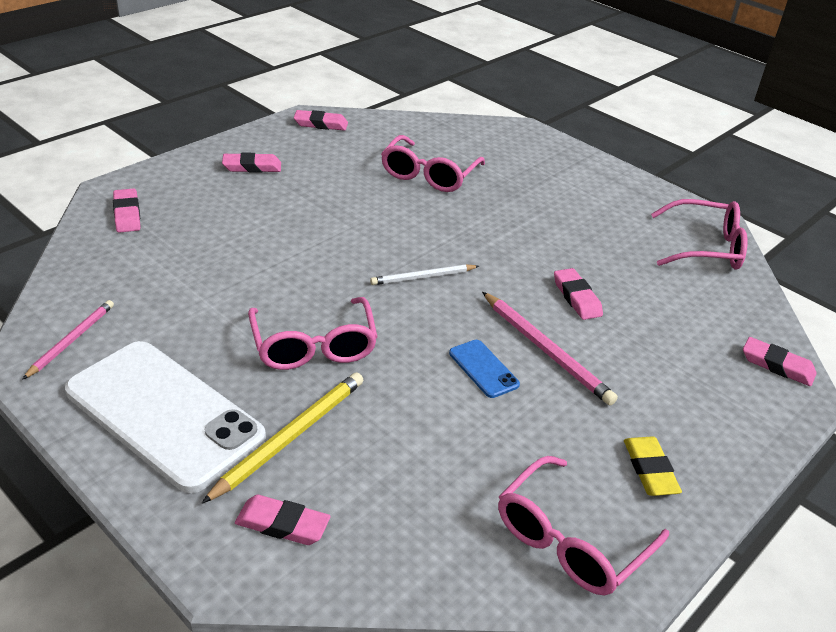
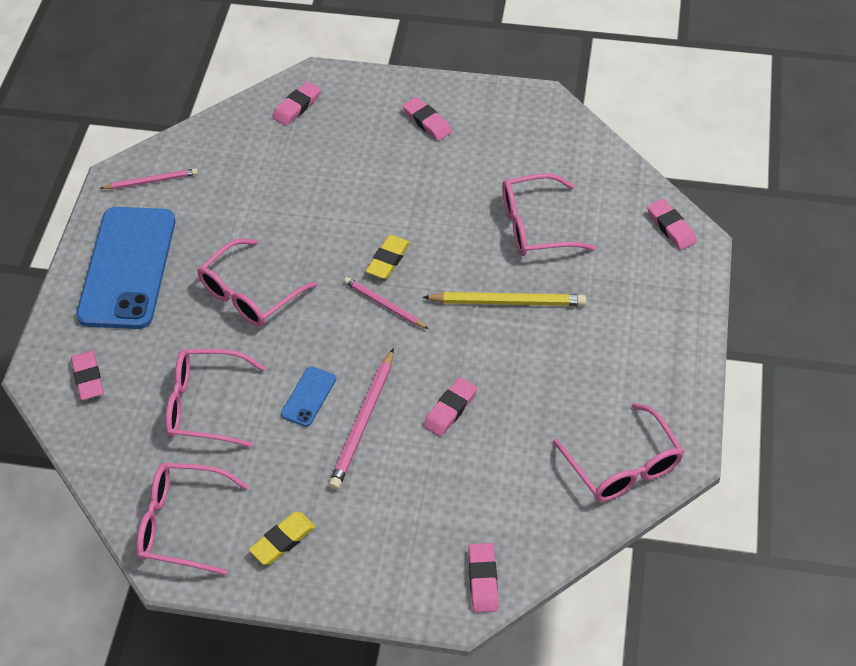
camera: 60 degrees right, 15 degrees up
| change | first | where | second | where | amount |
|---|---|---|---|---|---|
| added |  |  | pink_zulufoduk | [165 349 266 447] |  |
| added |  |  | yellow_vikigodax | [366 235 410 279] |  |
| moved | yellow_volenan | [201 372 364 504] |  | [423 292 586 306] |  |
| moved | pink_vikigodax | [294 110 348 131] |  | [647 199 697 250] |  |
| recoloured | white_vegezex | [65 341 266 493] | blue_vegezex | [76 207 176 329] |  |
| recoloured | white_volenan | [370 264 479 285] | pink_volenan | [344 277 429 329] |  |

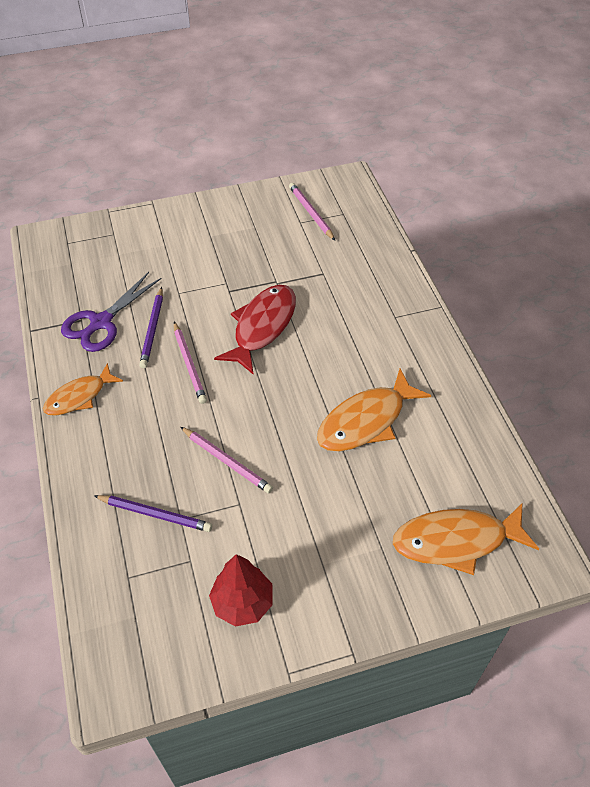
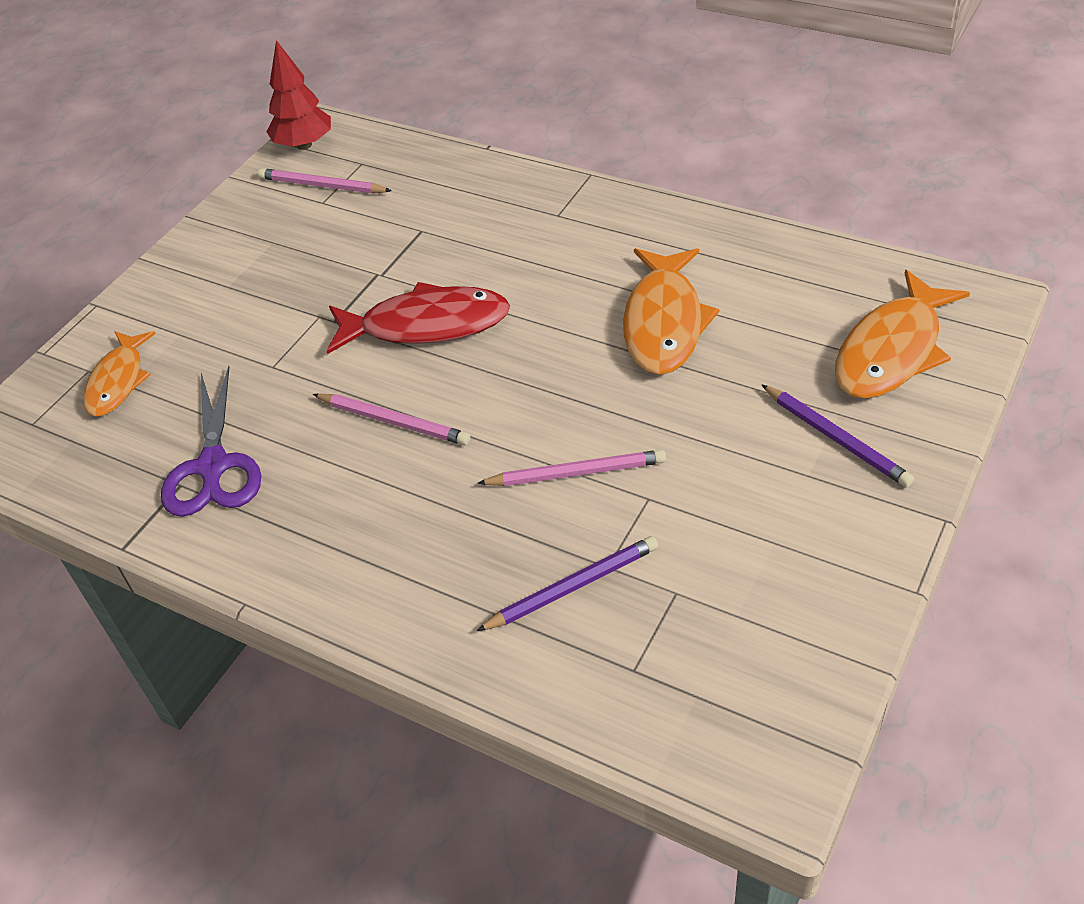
camera: 40 degrees left, 5 degrees down
| change | first | where | second | where | amount |
|---|---|---|---|---|---|
| moved | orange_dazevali | [43 363 123 416] |  | [83 331 156 417] |  |
| moved | purple_volenan | [139 287 163 368] |  | [762 385 914 487] |  |
| moved | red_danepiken | [209 554 272 627] |  | [266 40 331 150] |  |
| turned | red_dazevali | [214 285 296 375] |  | [327 282 510 354] | 105 degrees clockwise |

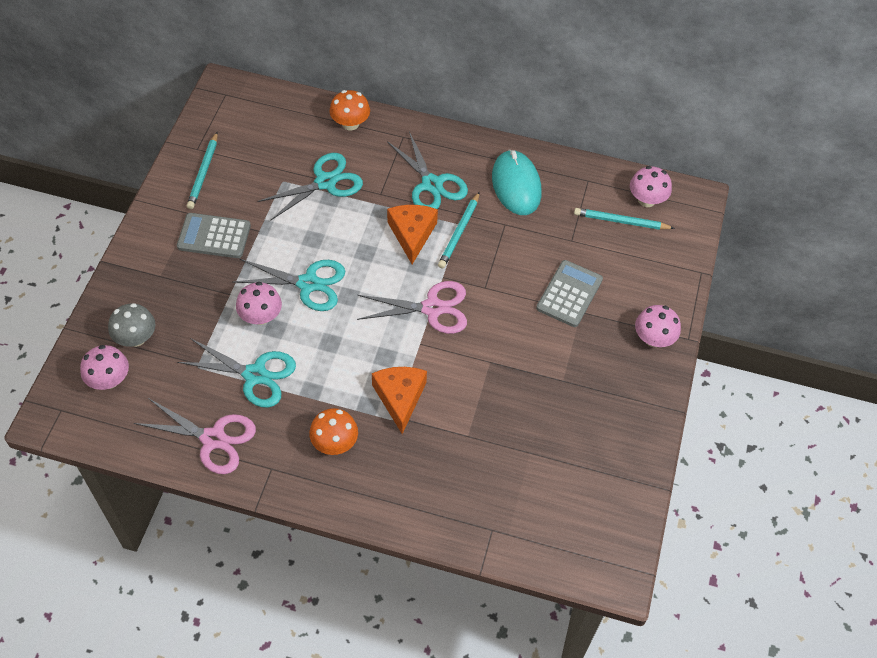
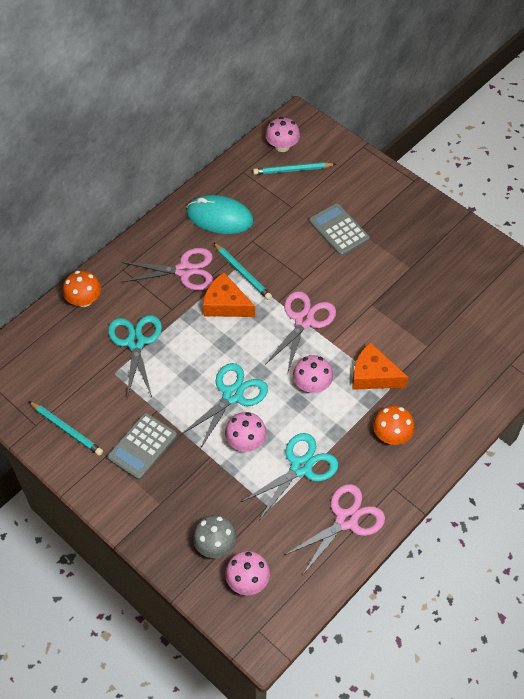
camera: 60 degrees left, 0 degrees up
| change | first | where | second | where | amount |
|---|---|---|---|---|---|
| moved | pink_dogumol | [635 305 681 347] |  | [293 355 333 393] |  |
| recoloured | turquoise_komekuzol | [387 132 468 209] | pink_komekuzol | [121 248 213 291] |  |
| turned | turquoise_volenan | [574 208 675 230] |  | [253 162 336 175] | 45 degrees clockwise |

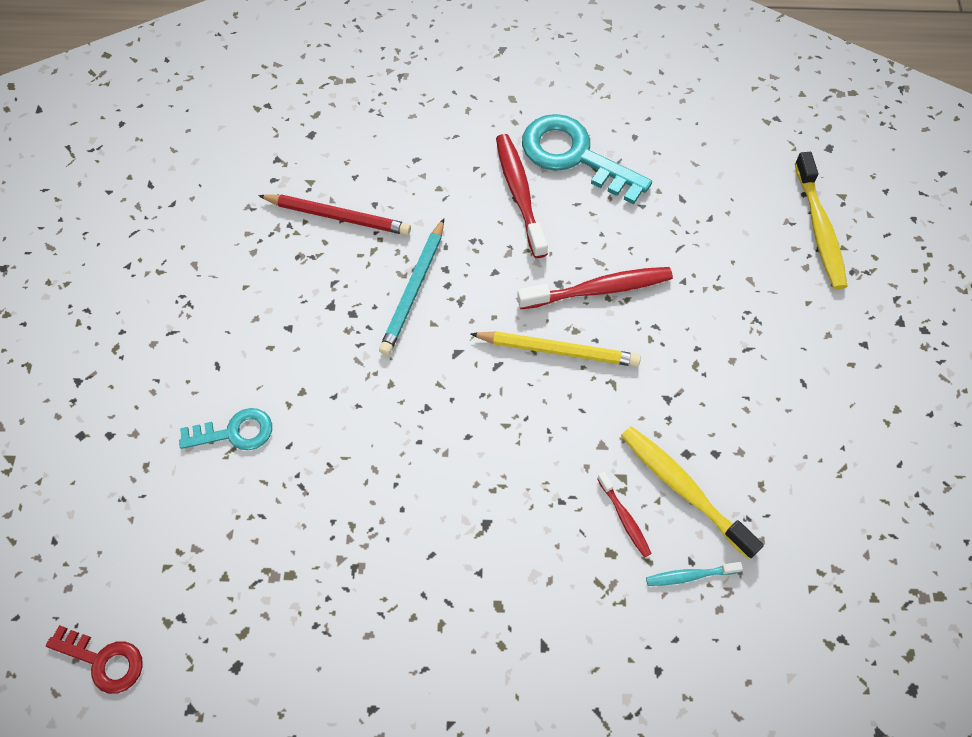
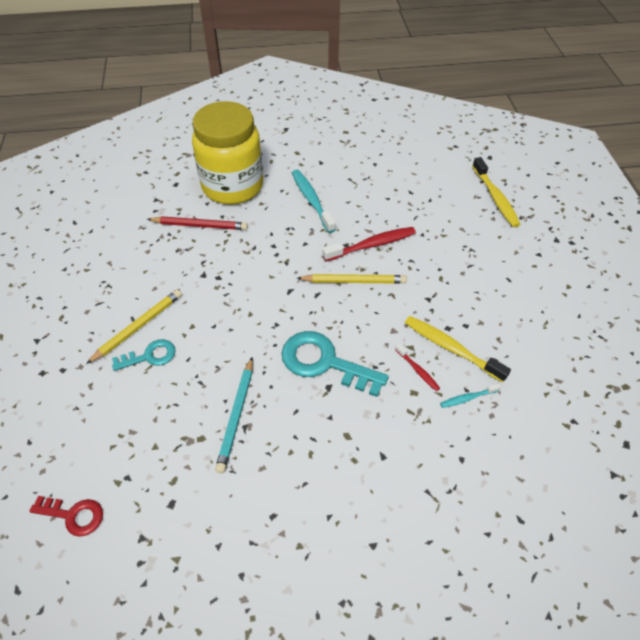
camera: 10 degrees left, 10 degrees down
| change | first | where | second | where | amount |
|---|---|---|---|---|---|
| added |  |  | yellow_volenan | [86 289 182 364] |  |
| added |  |  | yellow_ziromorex | [192 101 263 205] |  |
| moved | turquoise_volenan | [379 218 444 355] |  | [215 358 253 473] |  |
| moved | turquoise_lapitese | [522 114 652 205] |  | [282 331 389 397] |  |
| recoloured | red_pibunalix | [496 134 548 258] | turquoise_pibunalix | [292 169 336 233] |  |

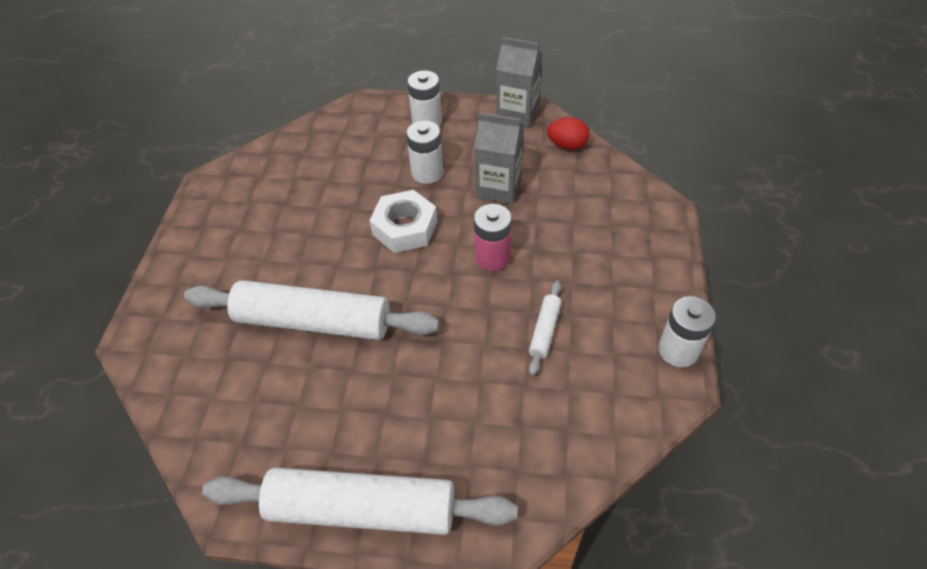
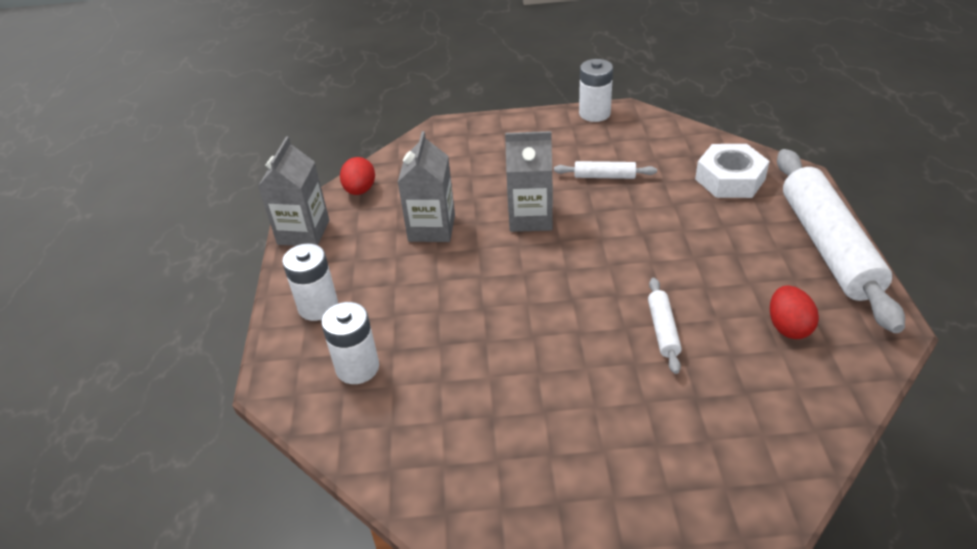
camera: 100 degrees left, 10 degrees down
| change | first | where | second | where | amount |
|---|---|---|---|---|---|
| added |  |  | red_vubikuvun | [770 285 819 339] |  |
| moved | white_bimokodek | [369 190 437 253] |  | [695 144 770 198] |  |
| moved | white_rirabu | [406 120 443 184] |  | [321 302 379 384] |  |
| replaced | pink_rirabu | [474 204 512 271] | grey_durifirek | [505 131 553 232] |  |
| resized | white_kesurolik | [184 280 439 340] |  | [648 278 682 374] | x0.43 |

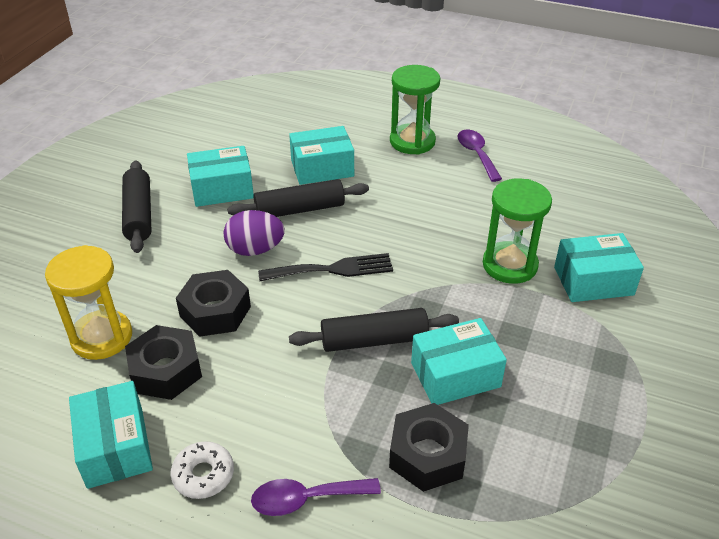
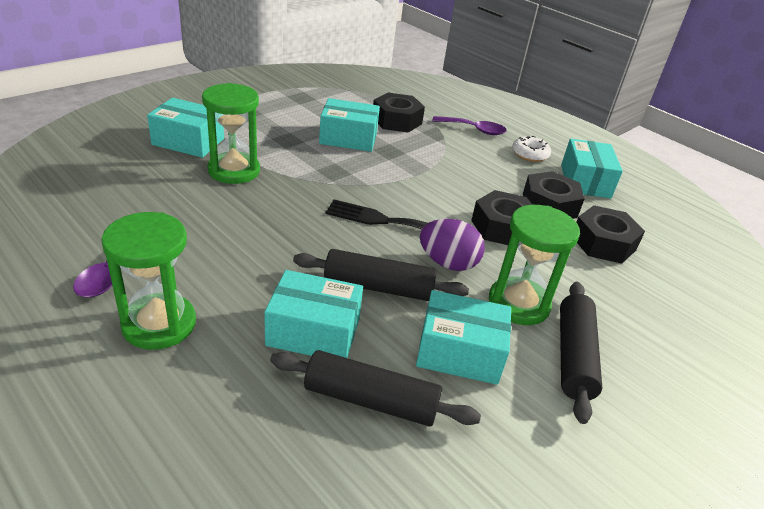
camera: 160 degrees left, 5 degrees down
| change | first | where | second | where | amount |
|---|---|---|---|---|---|
| added |  |  | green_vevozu | [489 205 580 325] |  |
| moved | black_kesurolik | [289 308 459 352] |  | [270 350 481 427] |  |
| replaced | yellow_vevozu | [45 245 132 360] | black_bimokodek | [577 205 645 264] |  |

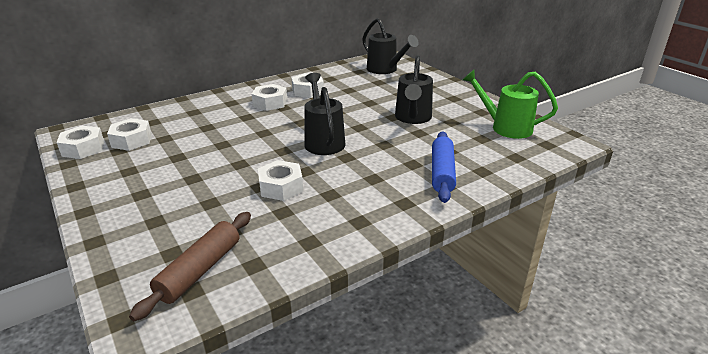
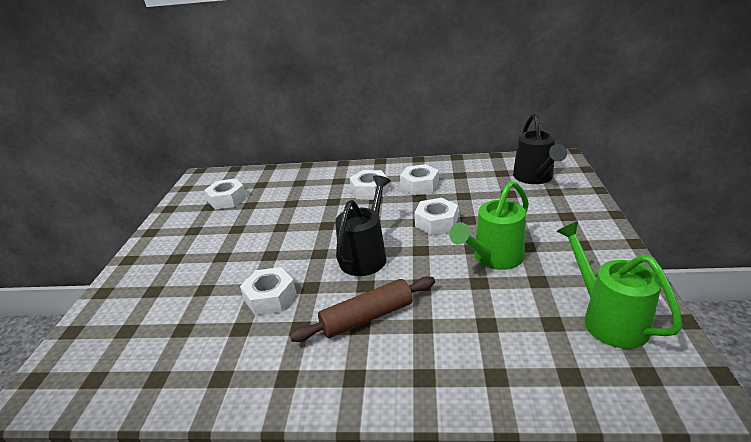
camera: 40 degrees right, 0 degrees up
| change | first | where | second | where | amount |
|---|---|---|---|---|---|
| removed | blue_kesurolik | [432 131 456 203] |  |  |  |
| moved | white_bimokodek | [56 126 104 159] |  | [414 198 458 235] |  |
| moved | brown_kesurolik | [129 212 251 321] |  | [290 276 435 342] |  |
| recoloured | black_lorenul | [395 55 433 124] | green_lorenul | [449 181 529 270] |  |

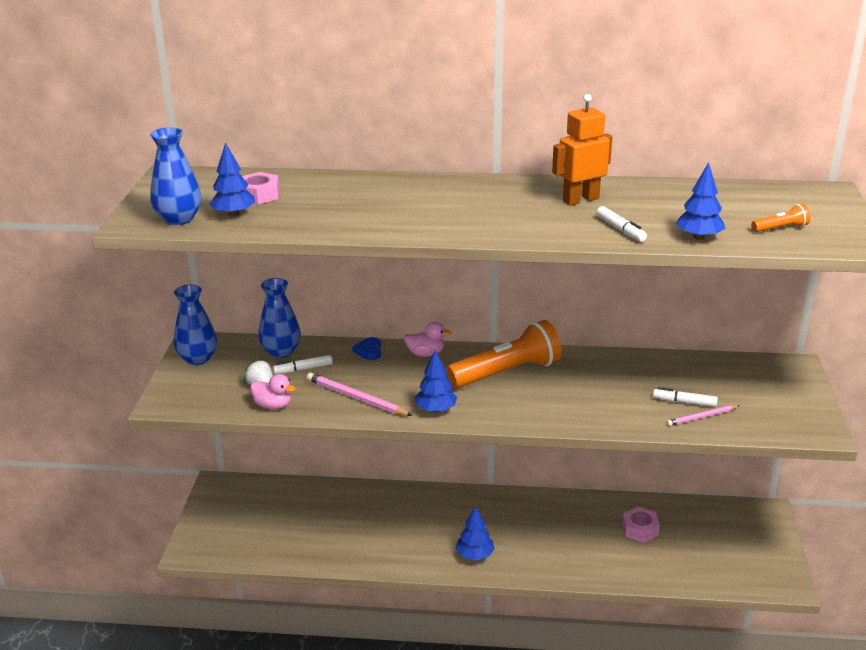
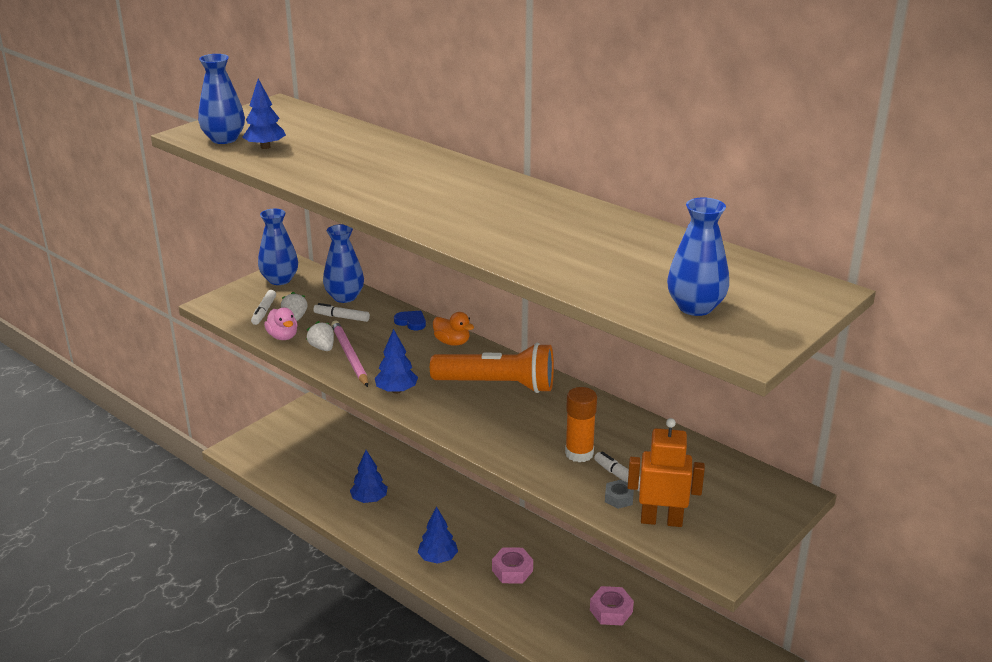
camera: 35 degrees right, 0 degrees up
| change | first | where | second | where | amount |
|---|---|---|---|---|---|
| added |  |  | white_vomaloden | [306 321 334 351] |  |
| added |  |  | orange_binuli | [565 387 597 462] |  |
| moved | pink_bimokodek | [242 172 279 204] |  | [492 547 533 584] |  |
| moved | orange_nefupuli | [552 94 612 206] |  | [627 418 705 527] |  |
| moved | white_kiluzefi | [596 206 647 242] |  | [251 290 276 325] |  |
| moved | blue_danepiken | [676 162 726 240] |  | [350 450 388 503] |  |
| replaced | pink_volenan | [667 405 740 426] | grey_bimokodek | [605 480 634 509] |  |
| replaced | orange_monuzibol | [751 204 811 232] | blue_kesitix | [667 197 729 316] |  |
| recoloured | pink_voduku | [404 322 452 357] | orange_voduku | [433 312 474 346] |  |
| turned | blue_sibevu | [352 337 381 360] |  | [394 311 426 330] | 90 degrees clockwise |

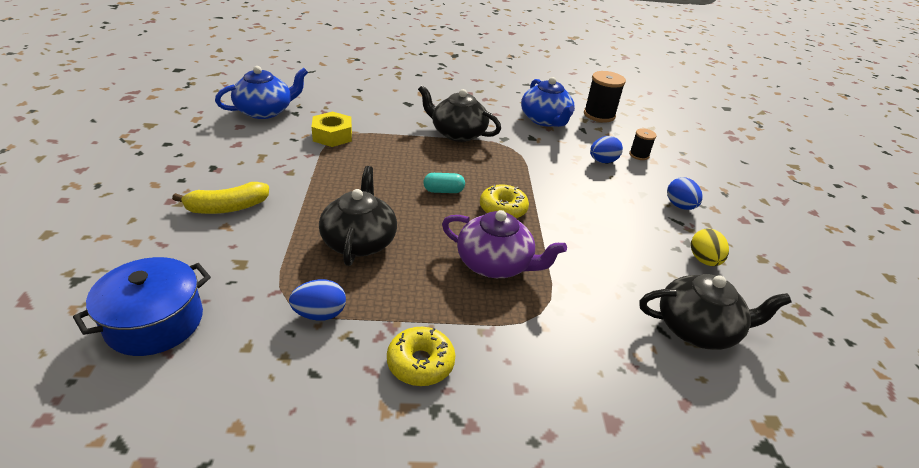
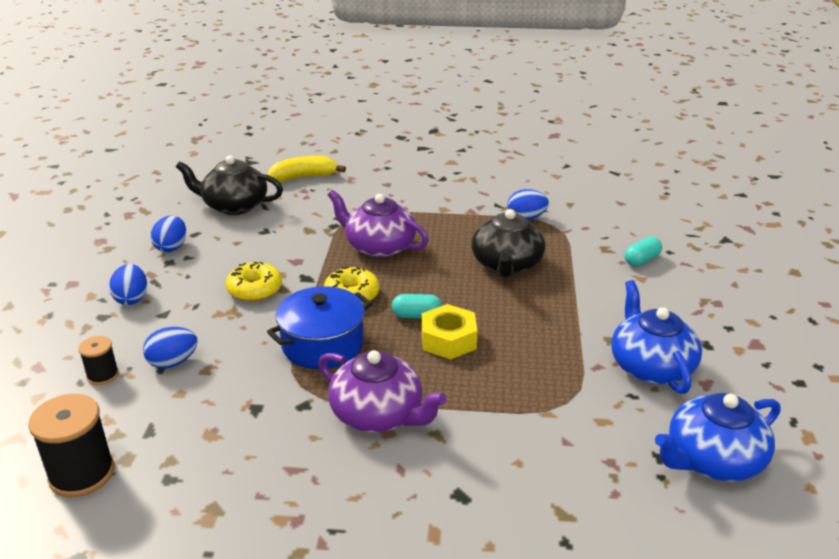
camera: 170 degrees left, 5 degrees down
| change | first | where | second | where | amount |
|---|---|---|---|---|---|
| added |  |  | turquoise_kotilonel | [624 237 662 266] |  |
| moved | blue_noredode | [73 257 211 356] |  | [267 286 372 369] |  |
| moved | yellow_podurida | [172 182 269 214] |  | [268 156 346 182] |  |
| moved | yellow_bimokodek | [312 111 352 147] |  | [422 304 477 359] |  |
| moved | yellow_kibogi | [387 327 455 386] |  | [226 262 282 302] |  |
| moved | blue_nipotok | [521 77 575 127] |  | [611 280 702 394] |  |
| recoloured | black_nipotok | [418 85 501 142] | purple_nipotok | [318 350 447 432] |  |
| recoloured | yellow_vubikuvun | [691 229 729 266] | blue_vubikuvun | [151 215 186 252] |  |

